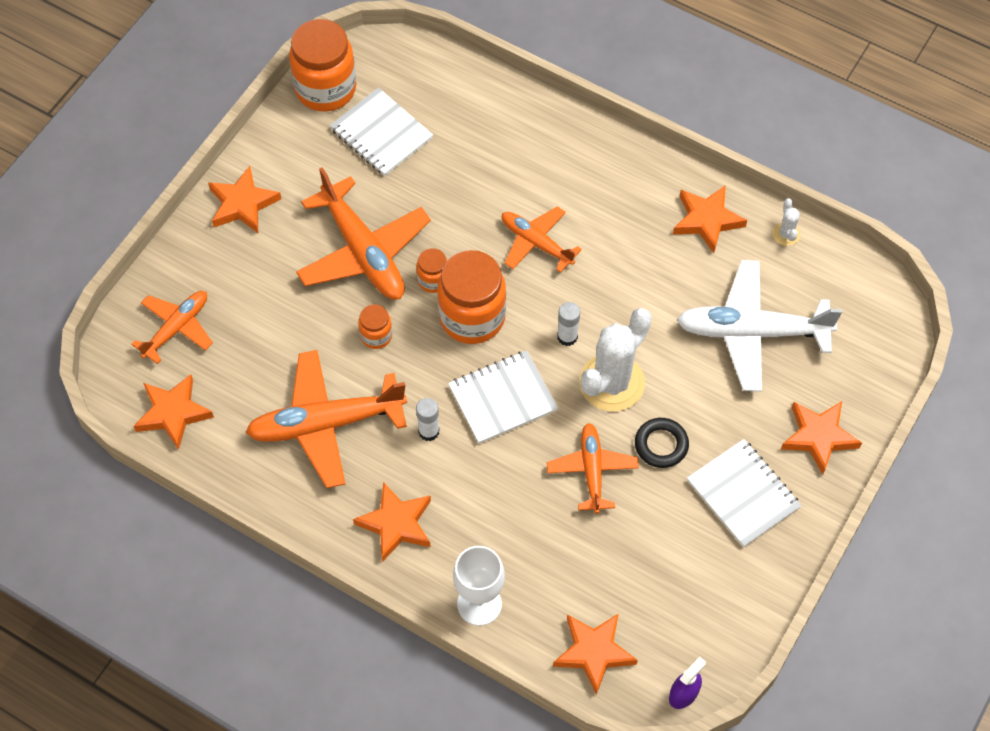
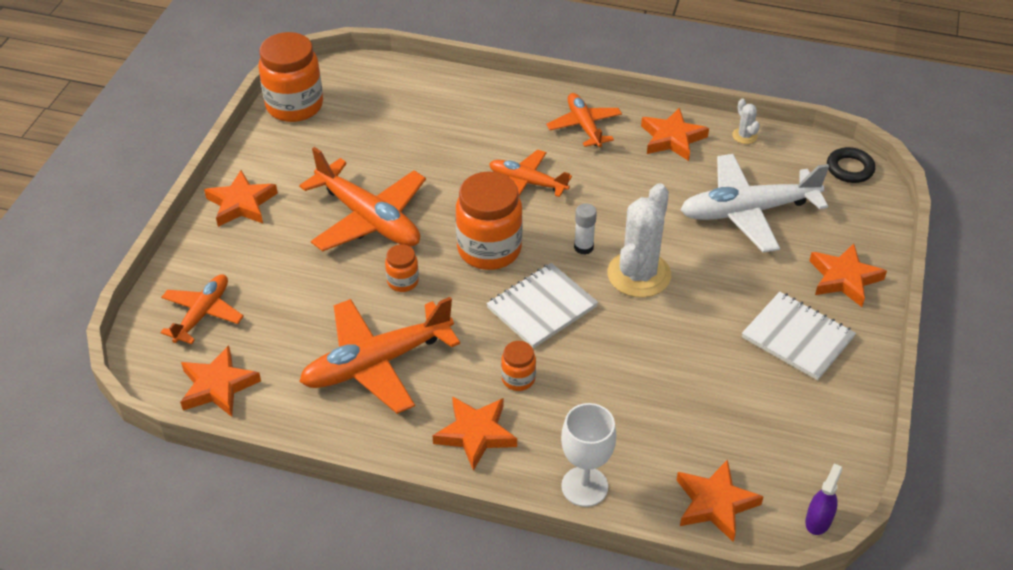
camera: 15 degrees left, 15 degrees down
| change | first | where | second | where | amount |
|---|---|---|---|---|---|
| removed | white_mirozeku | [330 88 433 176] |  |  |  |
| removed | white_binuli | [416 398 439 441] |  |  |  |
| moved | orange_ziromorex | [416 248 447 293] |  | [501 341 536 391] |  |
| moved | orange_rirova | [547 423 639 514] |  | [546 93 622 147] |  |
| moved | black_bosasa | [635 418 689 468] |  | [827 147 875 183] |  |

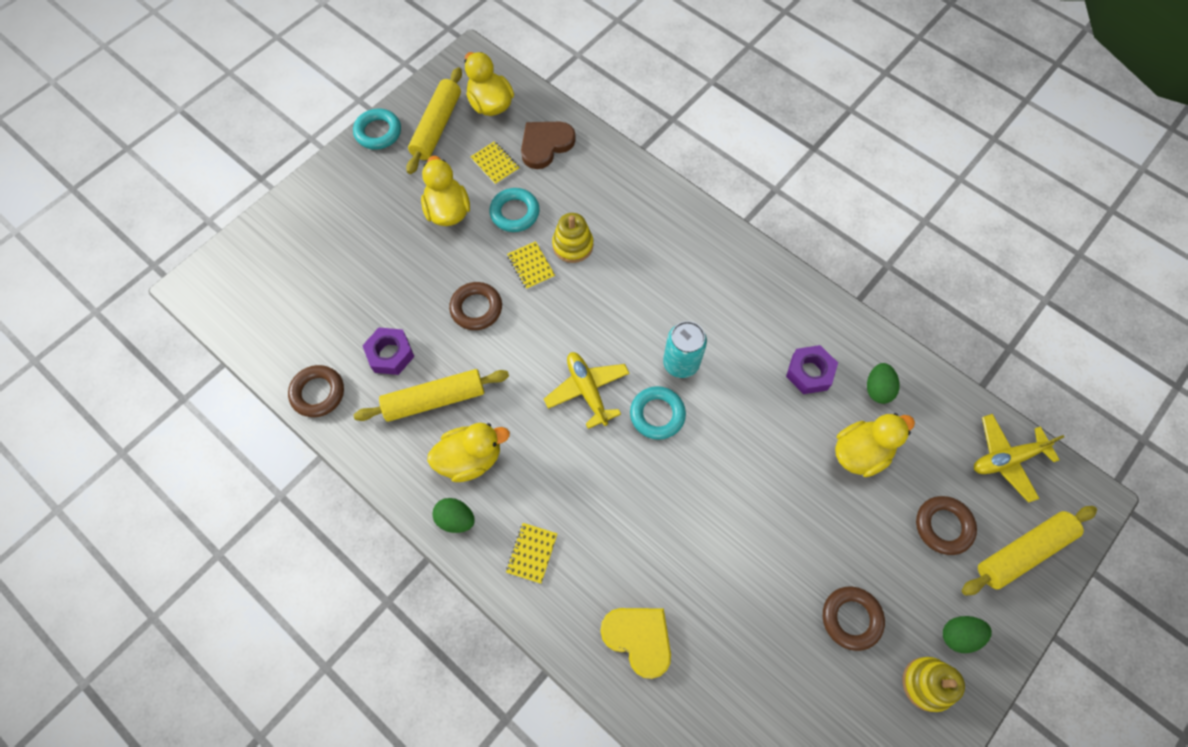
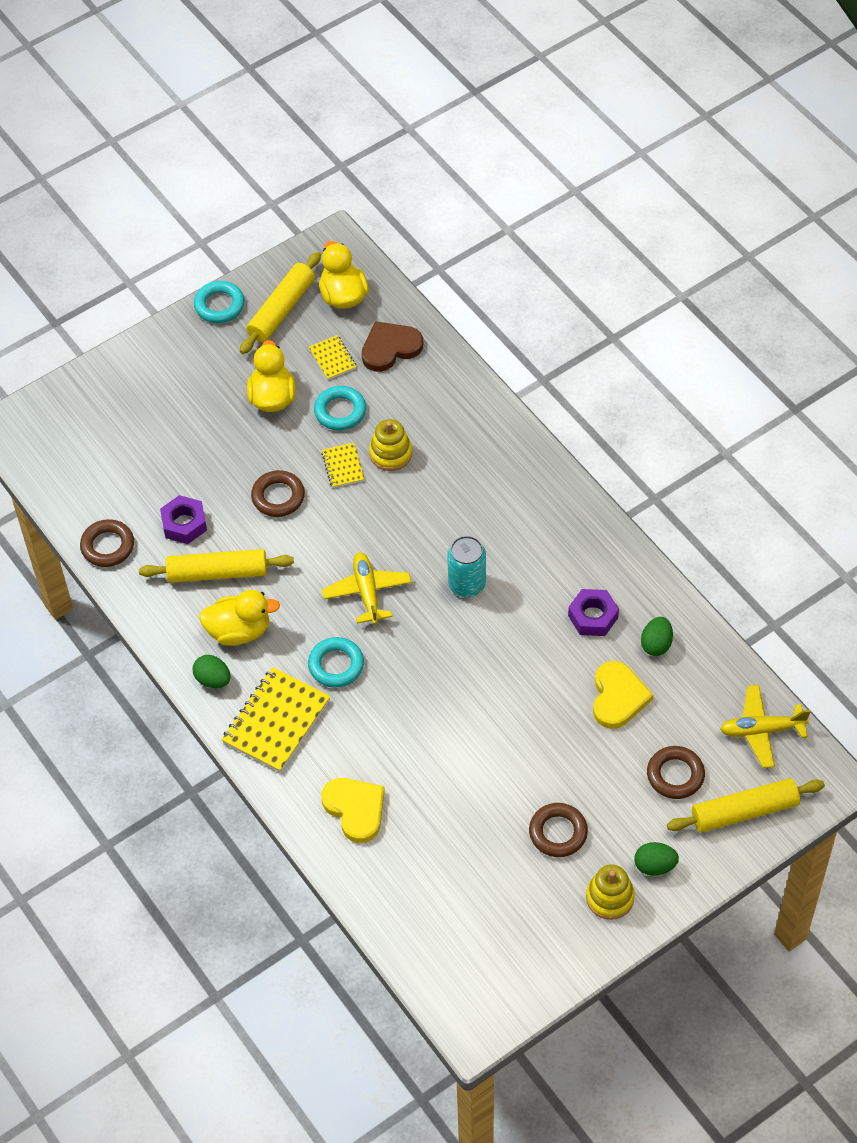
camera: 15 degrees right, 10 degrees down
| change | first | where | second | where | amount |
|---|---|---|---|---|---|
| moved | turquoise_bosasa | [630 386 686 440] |  | [308 637 364 688] |  |
| replaced | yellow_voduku | [835 413 915 477] | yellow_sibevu | [593 661 653 729] |  |
| resized | yellow_mirozeku | [506 523 558 584] |  | [222 667 330 772] | x1.94 |

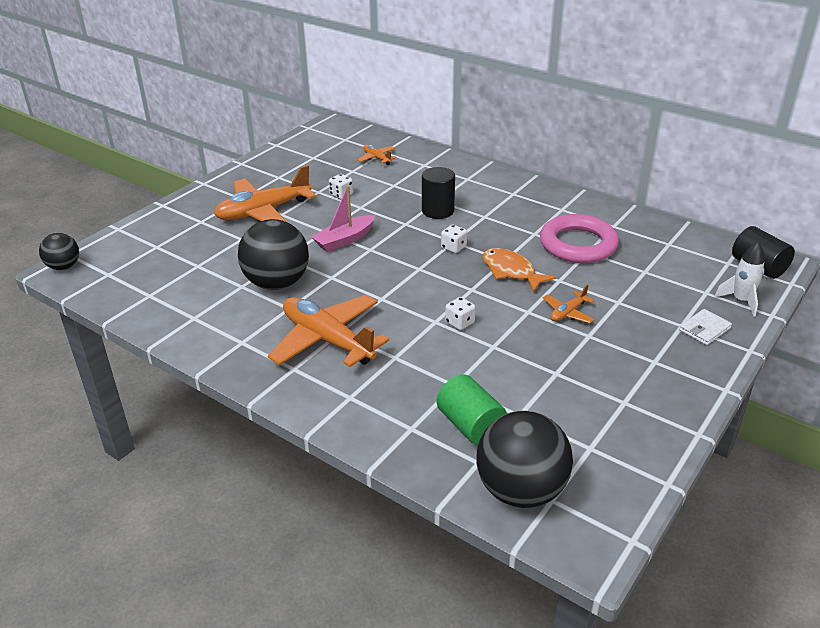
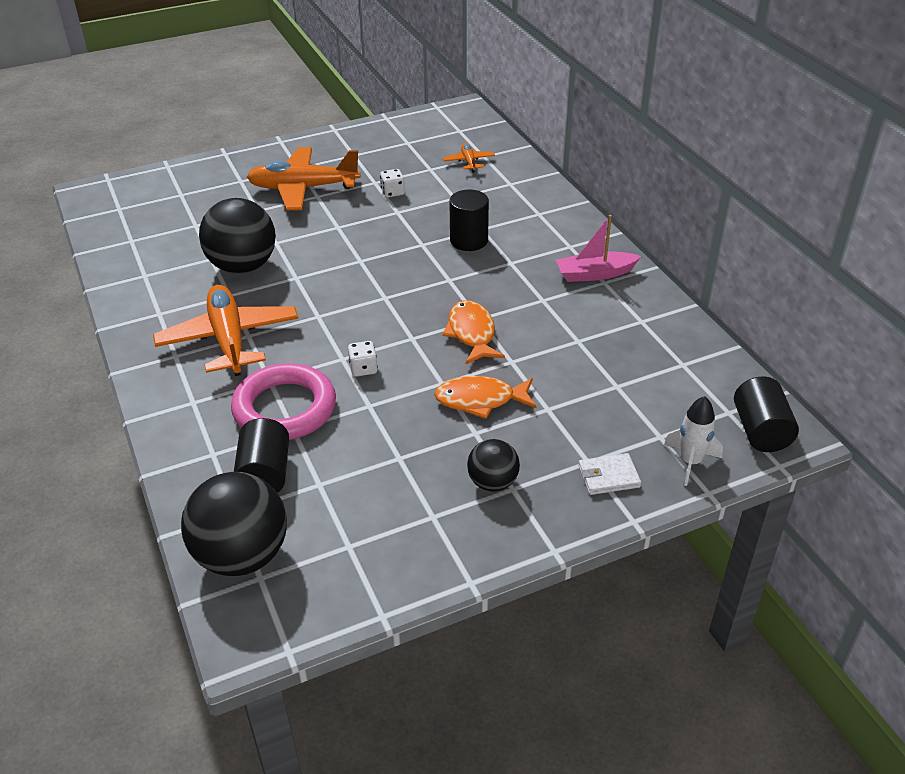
camera: 30 degrees right, 5 degrees up
| change | first | where | second | where | amount |
|---|---|---|---|---|---|
| removed | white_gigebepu | [441 225 467 253] |  |  |  |
| moved | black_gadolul | [39 233 79 270] |  | [467 439 520 491] |  |
| moved | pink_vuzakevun | [312 186 376 252] |  | [556 215 641 282] |  |
| moved | pink_bosasa | [540 214 619 263] |  | [231 363 336 440] |  |
| replaced | orange_rirova | [543 284 595 323] | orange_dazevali | [434 376 537 419] |  |
| recoloured | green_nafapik | [437 374 507 445] | black_nafapik | [234 418 289 493] |  |

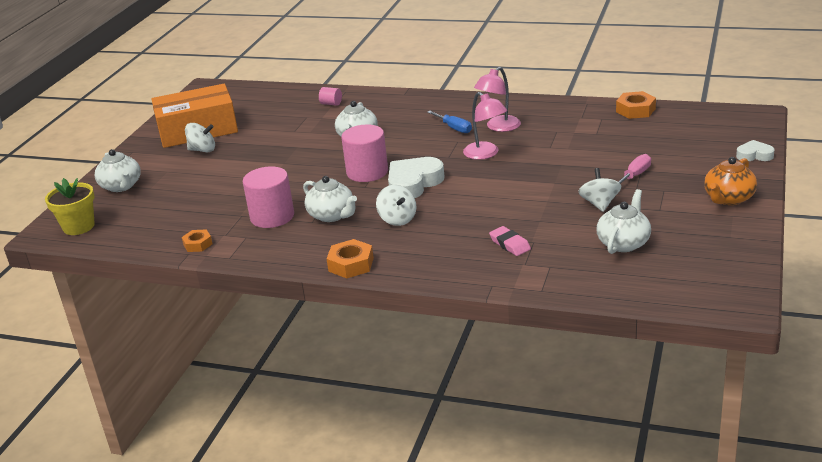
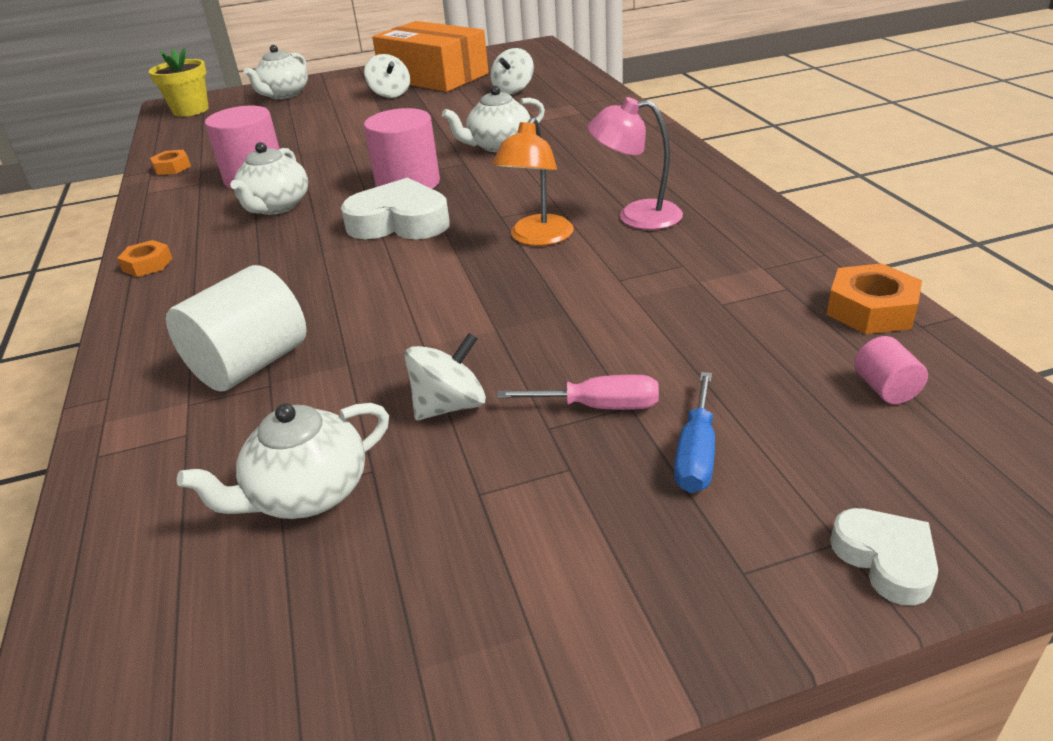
camera: 55 degrees right, 5 degrees up
| change | first | where | second | where | amount |
|---|---|---|---|---|---|
| removed | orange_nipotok | [704 157 757 205] |  |  |  |
| moved | pink_nafapik | [319 87 342 106] |  | [854 336 928 404] |  |
| moved | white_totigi | [376 185 416 226] |  | [490 48 534 94] |  |
| moved | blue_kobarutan | [427 111 472 133] |  | [674 372 715 493] |  |
| replaced | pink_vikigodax | [489 226 531 256] | white_nafapik | [166 265 307 392] |  |
| recoloured | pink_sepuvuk | [463 92 507 160] | orange_sepuvuk | [492 117 574 246] |  |
| turned | white_nipotok | [596 189 651 254] |  | [177 403 389 519] | 150 degrees clockwise |
| resized | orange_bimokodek | [327 239 374 279] |  | [117 240 172 277] | x0.66 |

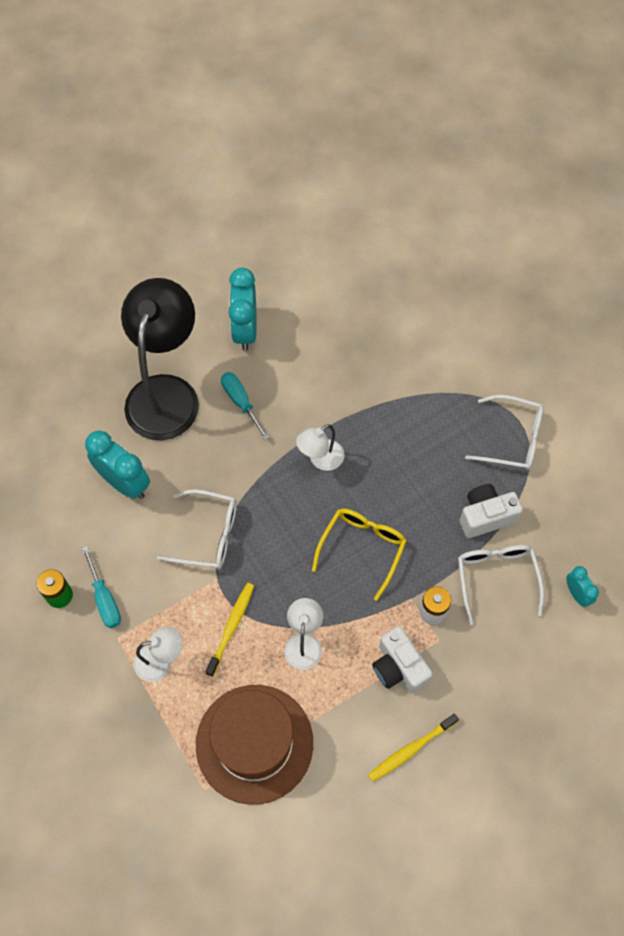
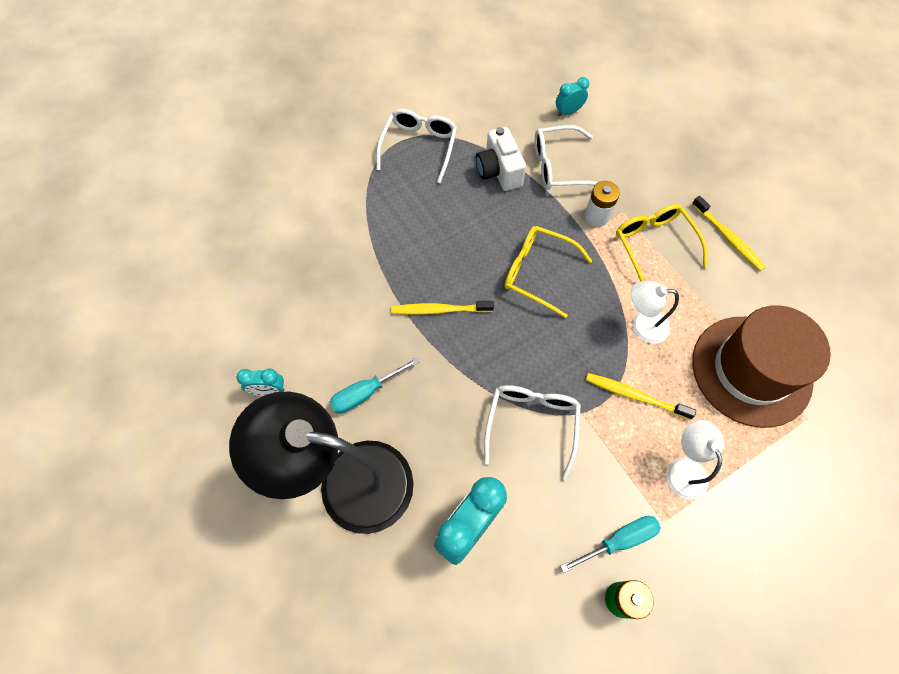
camera: 90 degrees left, 0 degrees up
| change | first | where | second | where | amount |
|---|---|---|---|---|---|
| replaced | white_sepuvuk | [296 424 344 471] | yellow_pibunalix | [391 301 494 315] |  |
| replaced | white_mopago | [372 626 433 694] | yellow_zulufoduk | [616 204 708 281] |  |
| resized | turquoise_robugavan | [228 268 256 351] |  | [237 369 284 396] | x0.53 |

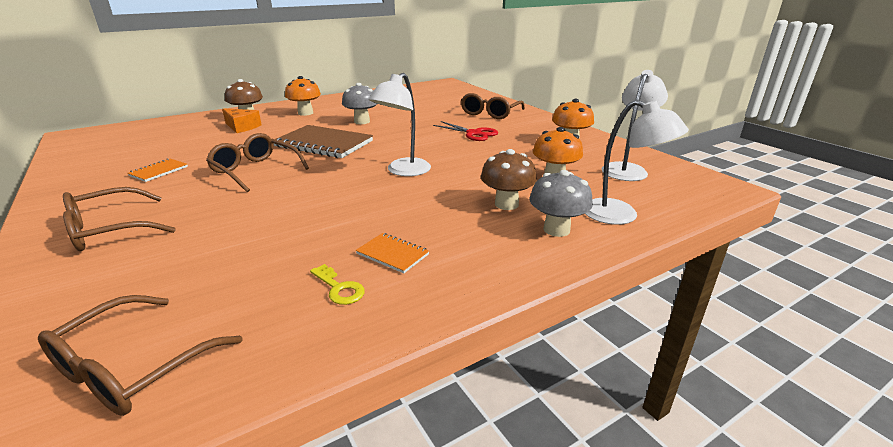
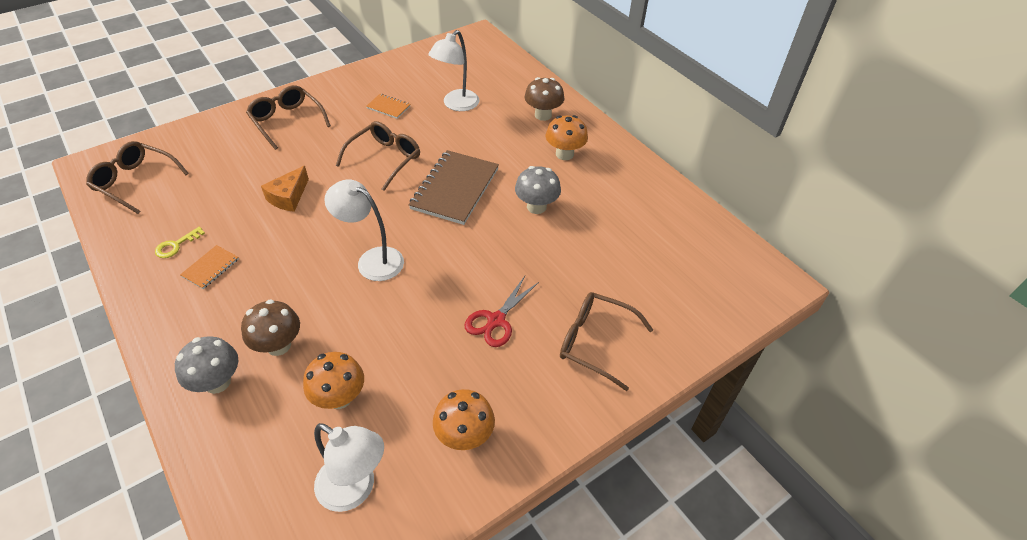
camera: 85 degrees right, 20 degrees up
| change | first | where | second | where | amount |
|---|---|---|---|---|---|
| moved | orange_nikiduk | [222 108 262 133] |  | [261 166 309 212] |  |
| moved | white_sepuvuk | [585 100 689 225] |  | [428 30 479 111] |  |

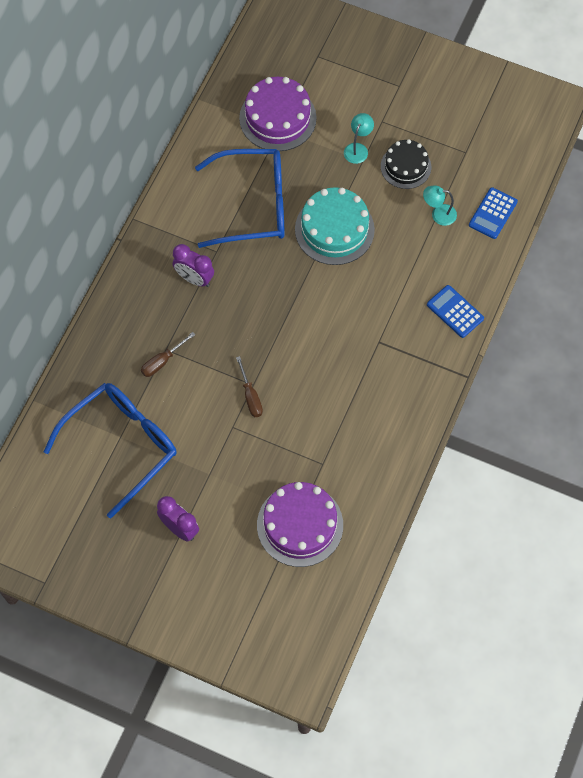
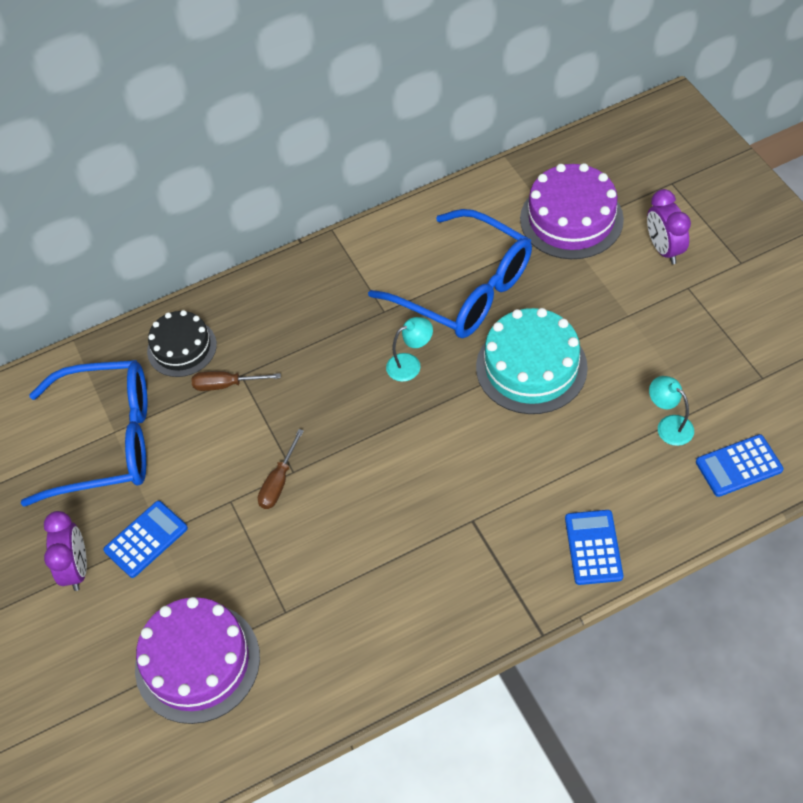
camera: 45 degrees right, 10 degrees down
| change | first | where | second | where | amount |
|---|---|---|---|---|---|
| added |  |  | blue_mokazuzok | [103 501 188 578] |  |
| moved | purple_robugavan | [173 244 214 287] |  | [647 189 691 264] |  |
| moved | turquoise_sepuvuk | [344 113 374 164] |  | [386 317 433 382] |  |
| moved | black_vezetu | [381 139 431 189] |  | [147 310 217 377] |  |

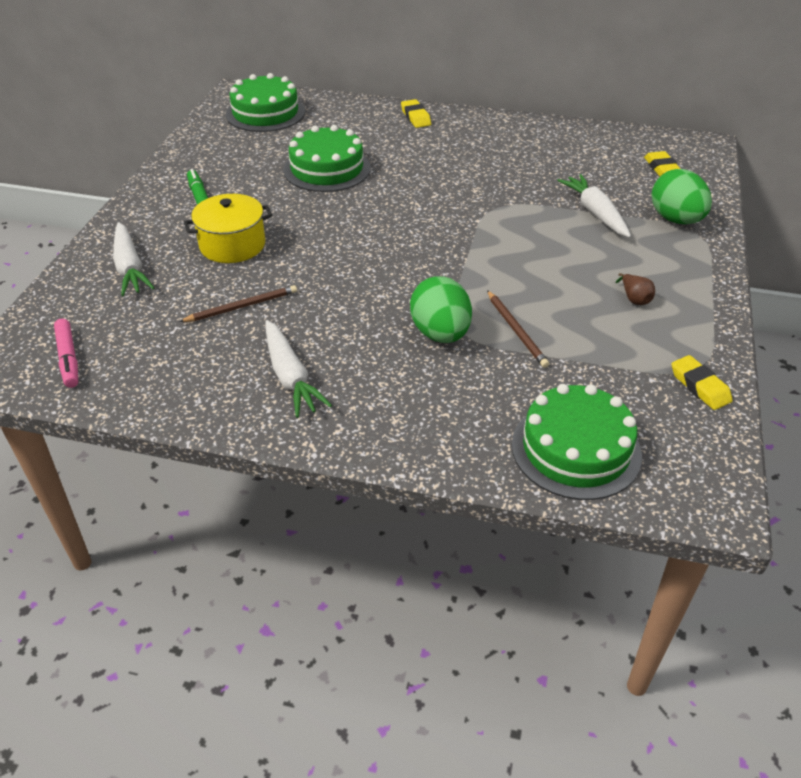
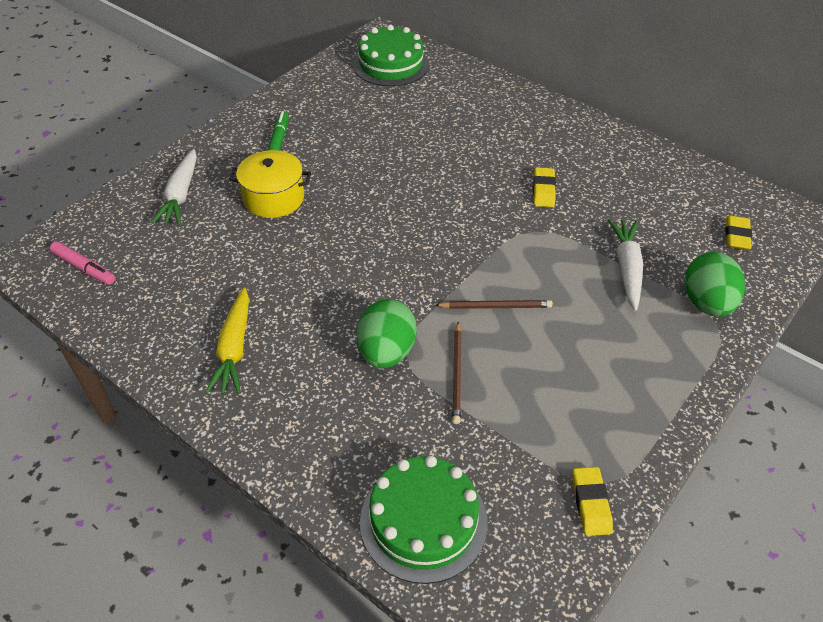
camera: 25 degrees right, 5 degrees up
| change | first | where | second | where | amount |
|---|---|---|---|---|---|
| removed | green_vezetu | [283 125 371 192] |  |  |  |
| removed | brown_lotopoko | [615 273 655 305] |  |  |  |
| moved | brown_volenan | [179 285 297 322] |  | [435 300 553 309] |  |
| moved | yellow_vikigodax | [401 99 431 128] |  | [533 167 556 207] |  |
| recoloured | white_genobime | [265 320 332 418] | yellow_genobime | [205 287 249 394] |  |
| turned | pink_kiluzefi | [54 319 78 388] |  | [50 241 115 285] | 60 degrees counterclockwise |

